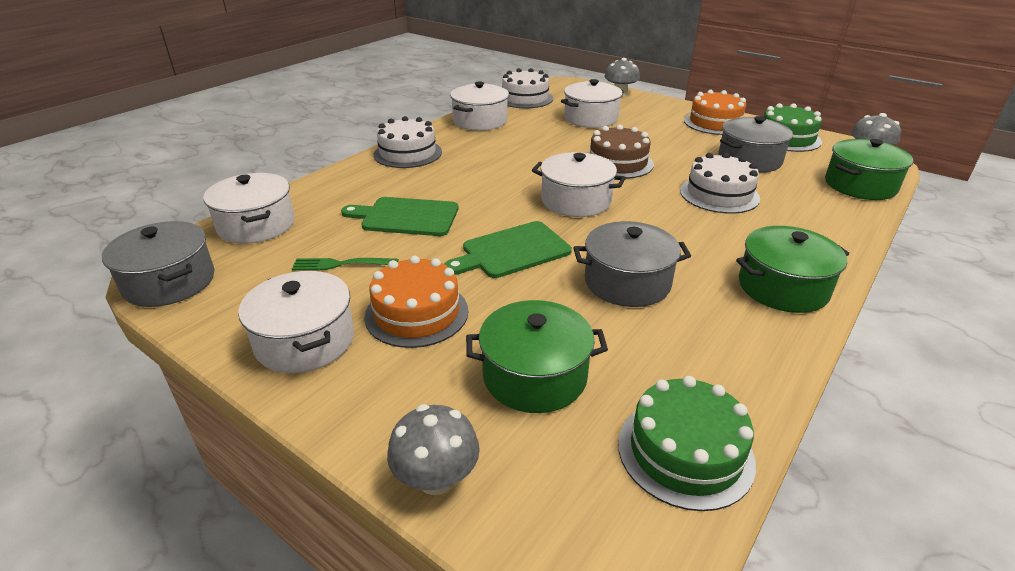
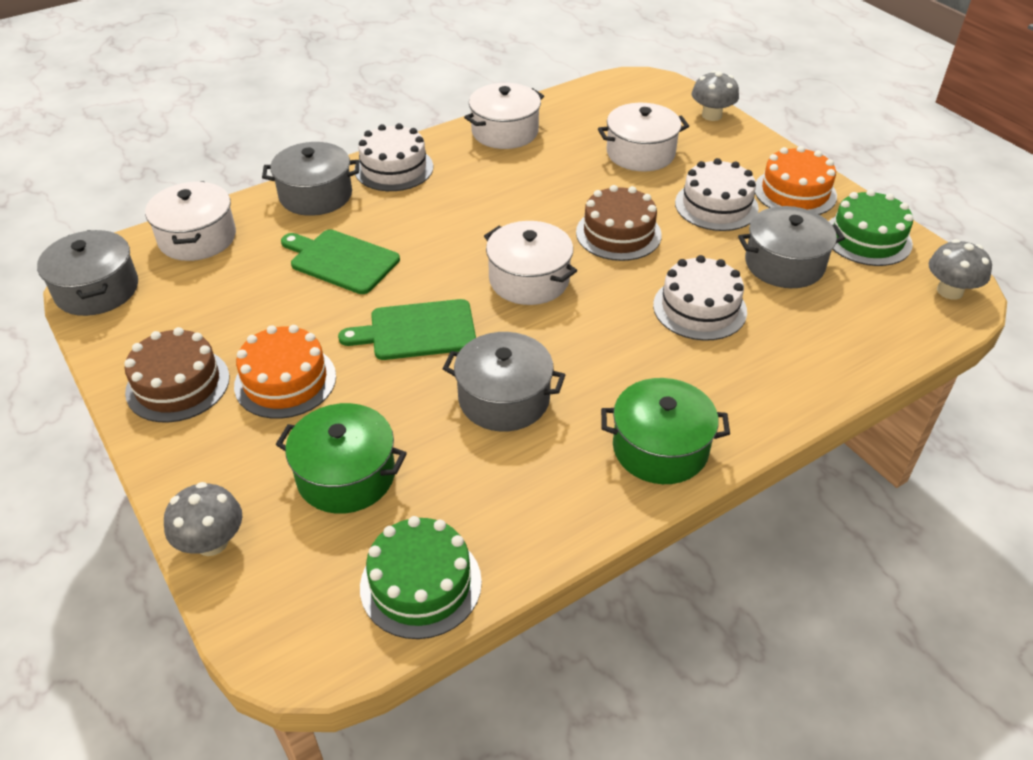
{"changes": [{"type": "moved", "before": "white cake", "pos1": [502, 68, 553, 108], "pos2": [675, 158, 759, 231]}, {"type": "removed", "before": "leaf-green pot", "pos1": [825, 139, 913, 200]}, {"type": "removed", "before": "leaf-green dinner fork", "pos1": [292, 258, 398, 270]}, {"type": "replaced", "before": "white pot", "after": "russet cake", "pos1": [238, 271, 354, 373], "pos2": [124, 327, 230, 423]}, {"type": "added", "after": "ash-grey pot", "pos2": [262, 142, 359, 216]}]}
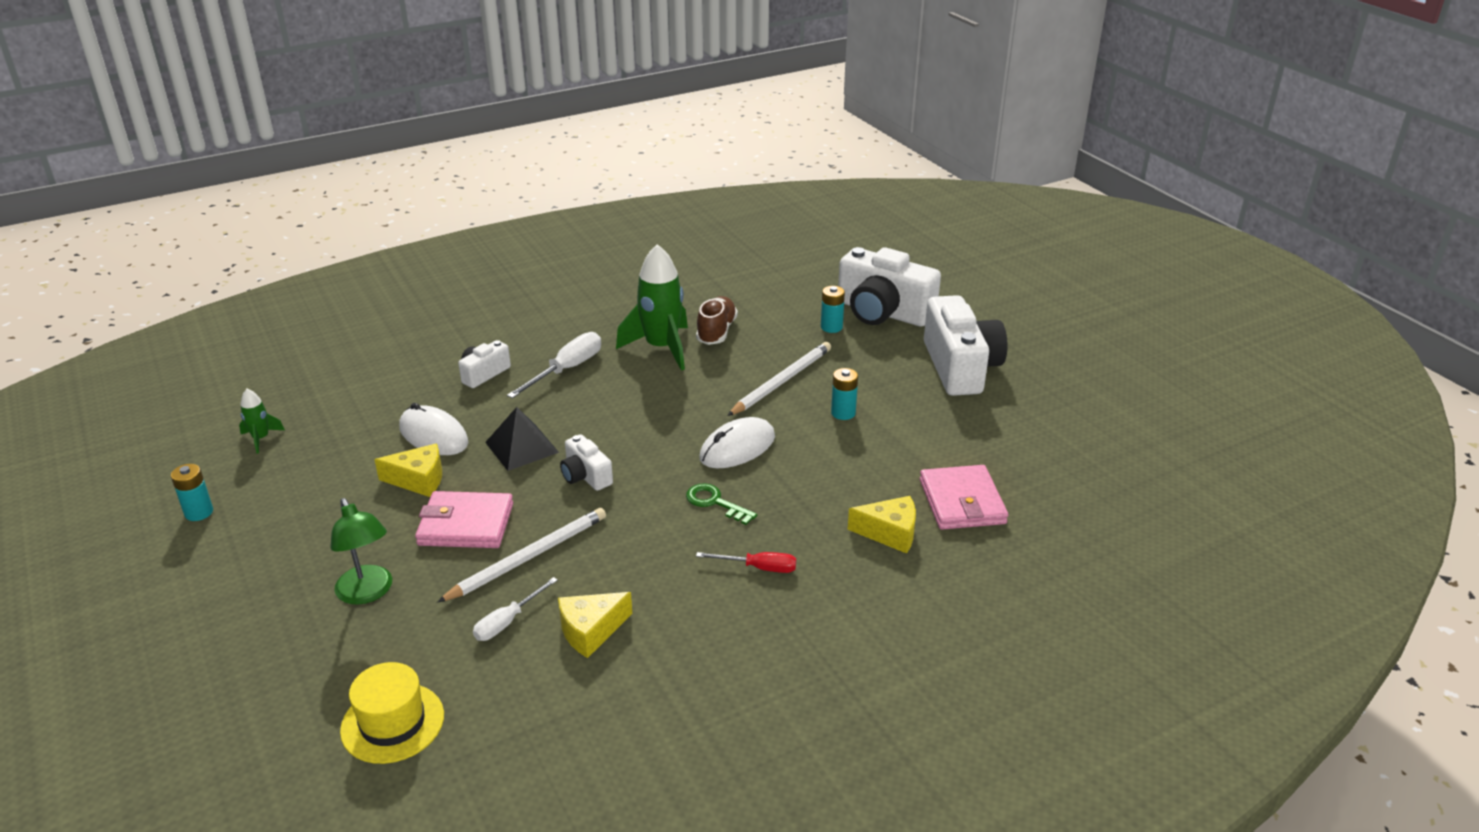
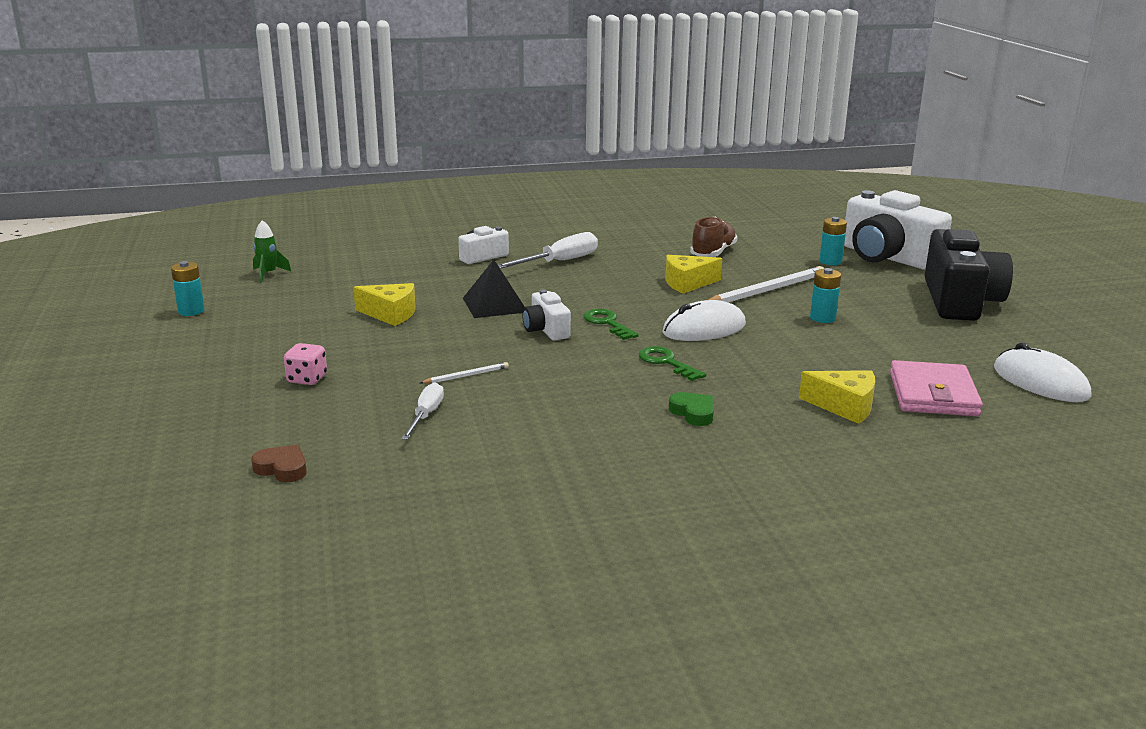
{"changes": [{"type": "removed", "before": "leaf-green toy rocket", "pos1": [616, 244, 688, 371]}, {"type": "recoloured", "before": "white camera", "after": "black camera", "pos1": [924, 295, 1007, 396], "pos2": [925, 229, 1013, 321]}, {"type": "moved", "before": "white mouse", "pos1": [399, 403, 468, 455], "pos2": [994, 342, 1091, 402]}, {"type": "removed", "before": "pink card wallet", "pos1": [415, 491, 513, 548]}, {"type": "replaced", "before": "leaf-green desk lamp", "after": "pink game die", "pos1": [330, 498, 392, 605], "pos2": [284, 343, 327, 385]}, {"type": "resized", "before": "white lead pencil", "pos1": [437, 508, 606, 603], "pos2": [420, 362, 509, 384], "scale": 0.48}, {"type": "replaced", "before": "red screwdriver", "after": "leaf-green heart", "pos1": [696, 552, 796, 573], "pos2": [669, 392, 714, 426]}, {"type": "turned", "before": "white screwdriver", "pos1": [473, 577, 558, 641], "pos2": [401, 383, 444, 440], "turn": 135}, {"type": "moved", "before": "yellow cheese", "pos1": [558, 592, 632, 658], "pos2": [666, 255, 722, 293]}, {"type": "replaced", "before": "yellow hat", "after": "russet heart", "pos1": [340, 662, 444, 764], "pos2": [251, 445, 307, 482]}, {"type": "added", "after": "leaf-green door key", "pos2": [583, 309, 639, 340]}]}
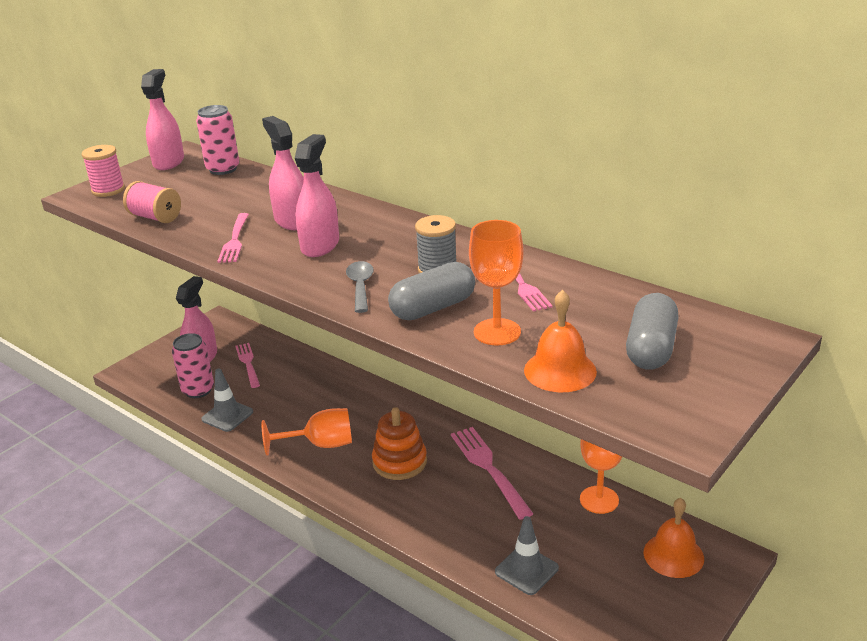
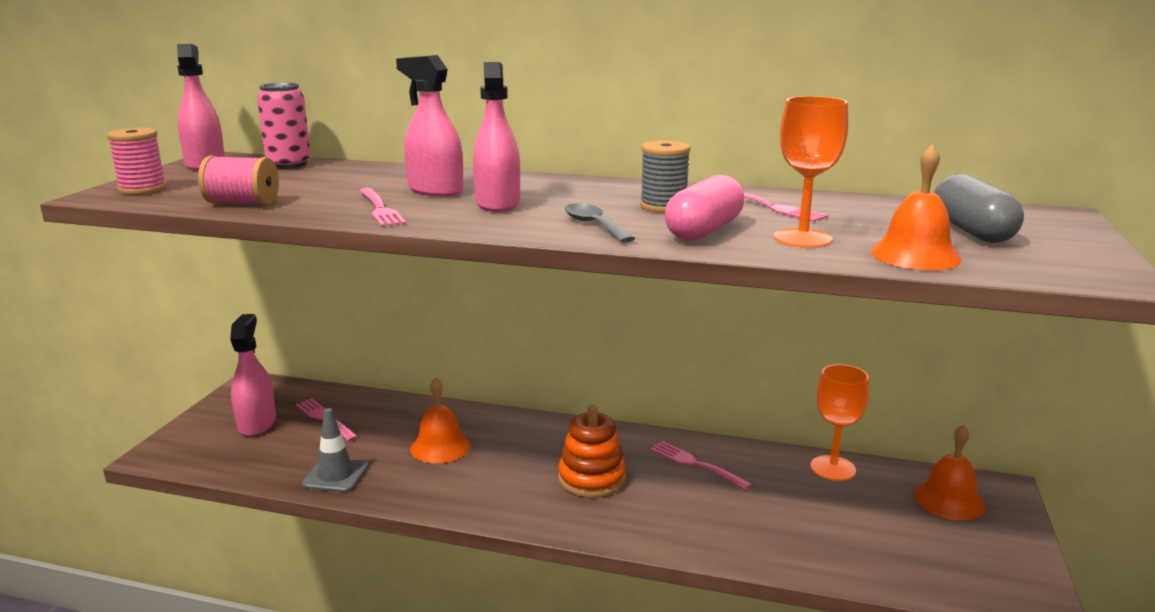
{"changes": [{"type": "recoloured", "before": "ash-grey pill shape", "after": "pink pill shape", "pos1": [388, 262, 475, 320], "pos2": [665, 175, 744, 241]}, {"type": "removed", "before": "pink can", "pos1": [172, 333, 214, 398]}, {"type": "removed", "before": "orange chalice", "pos1": [262, 408, 352, 456]}, {"type": "resized", "before": "pink dinner fork", "pos1": [451, 427, 533, 520], "pos2": [650, 441, 752, 490], "scale": 0.66}, {"type": "removed", "before": "ash-grey safety cone", "pos1": [495, 516, 559, 595]}, {"type": "added", "after": "orange hand bell", "pos2": [410, 377, 471, 463]}]}
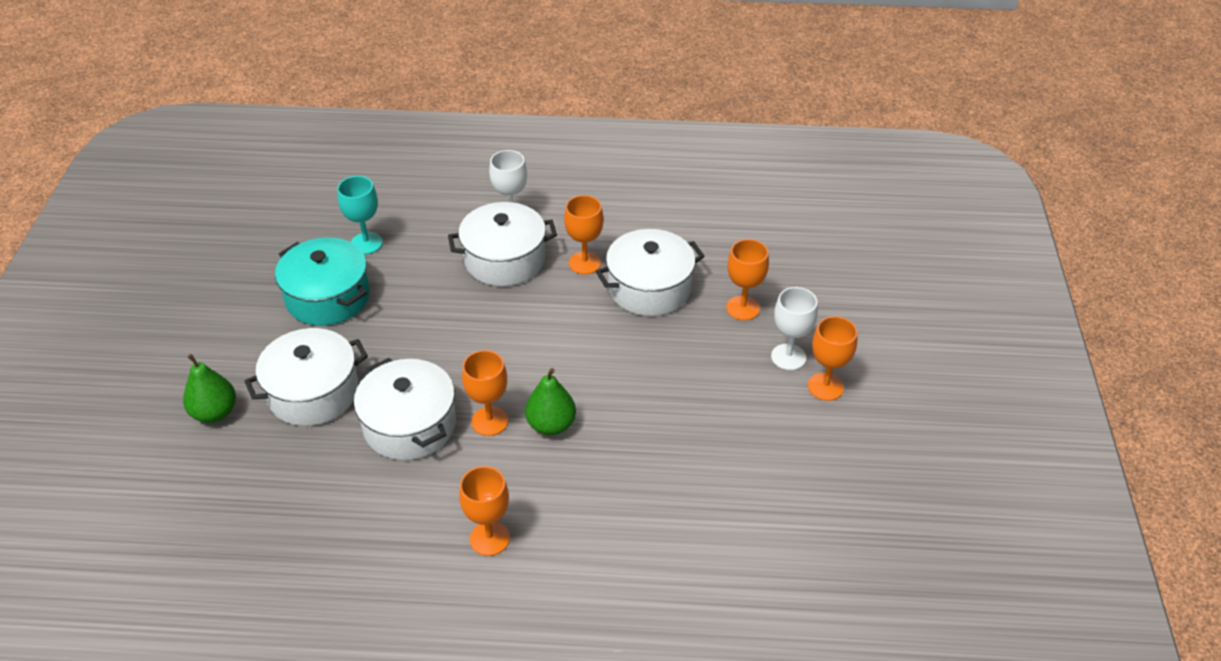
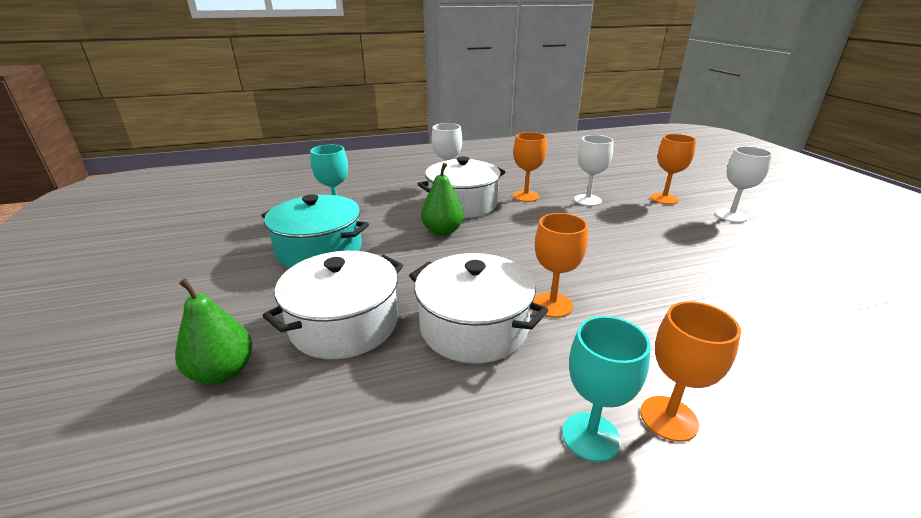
{"changes": [{"type": "replaced", "before": "white pot", "after": "white chalice", "pos1": [596, 229, 705, 316], "pos2": [574, 135, 613, 206]}, {"type": "removed", "before": "orange chalice", "pos1": [808, 316, 857, 401]}, {"type": "moved", "before": "leaf-green toy pear", "pos1": [525, 368, 576, 435], "pos2": [421, 163, 464, 236]}, {"type": "added", "after": "teal chalice", "pos2": [562, 316, 651, 462]}]}
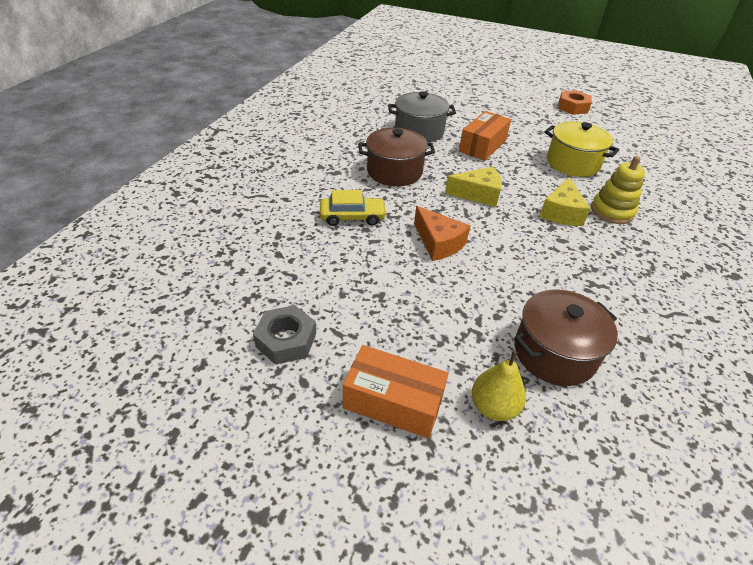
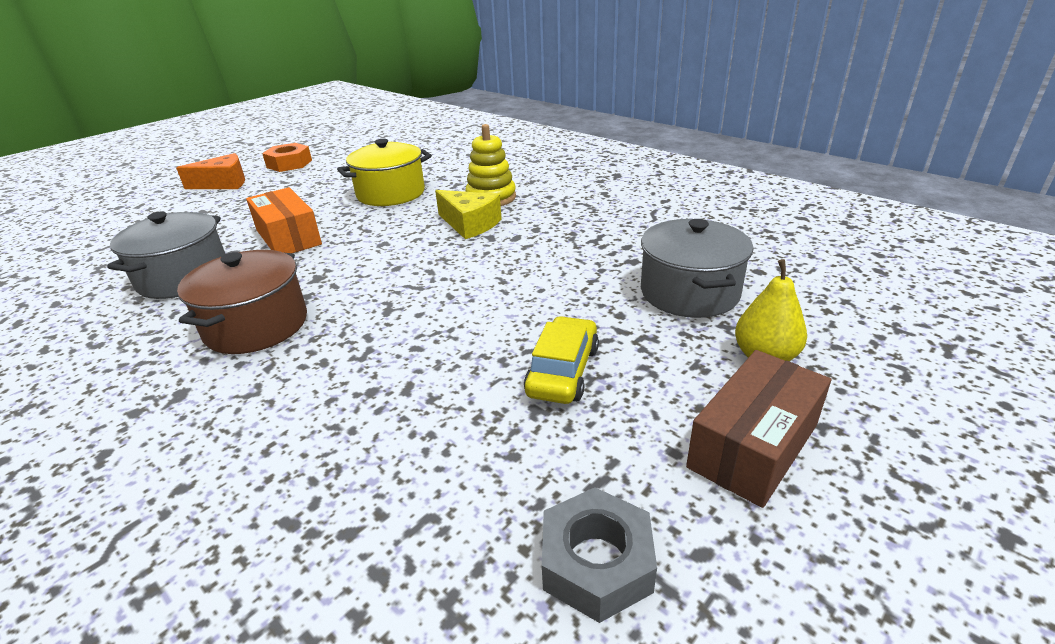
{"changes": [{"type": "removed", "before": "yellow cheese", "pos1": [445, 166, 502, 207]}, {"type": "moved", "before": "yellow car", "pos1": [320, 190, 387, 226], "pos2": [524, 316, 599, 404]}, {"type": "moved", "before": "orange cheese", "pos1": [414, 206, 471, 261], "pos2": [176, 153, 245, 189]}, {"type": "recoloured", "before": "russet pot", "after": "ash-grey pot", "pos1": [514, 289, 618, 386], "pos2": [641, 219, 753, 318]}, {"type": "recoloured", "before": "orange parcel", "after": "russet parcel", "pos1": [343, 345, 448, 439], "pos2": [686, 350, 831, 508]}]}
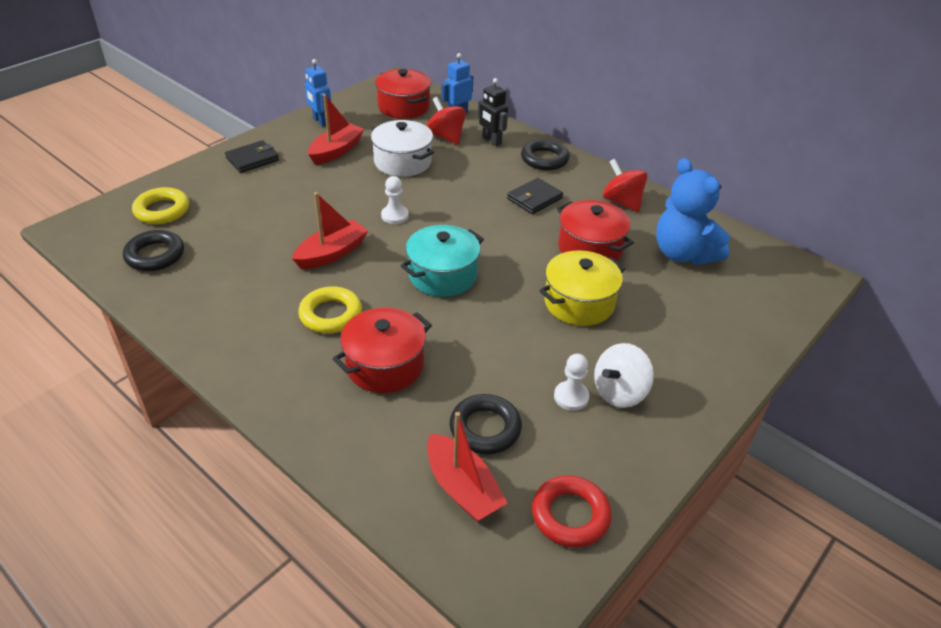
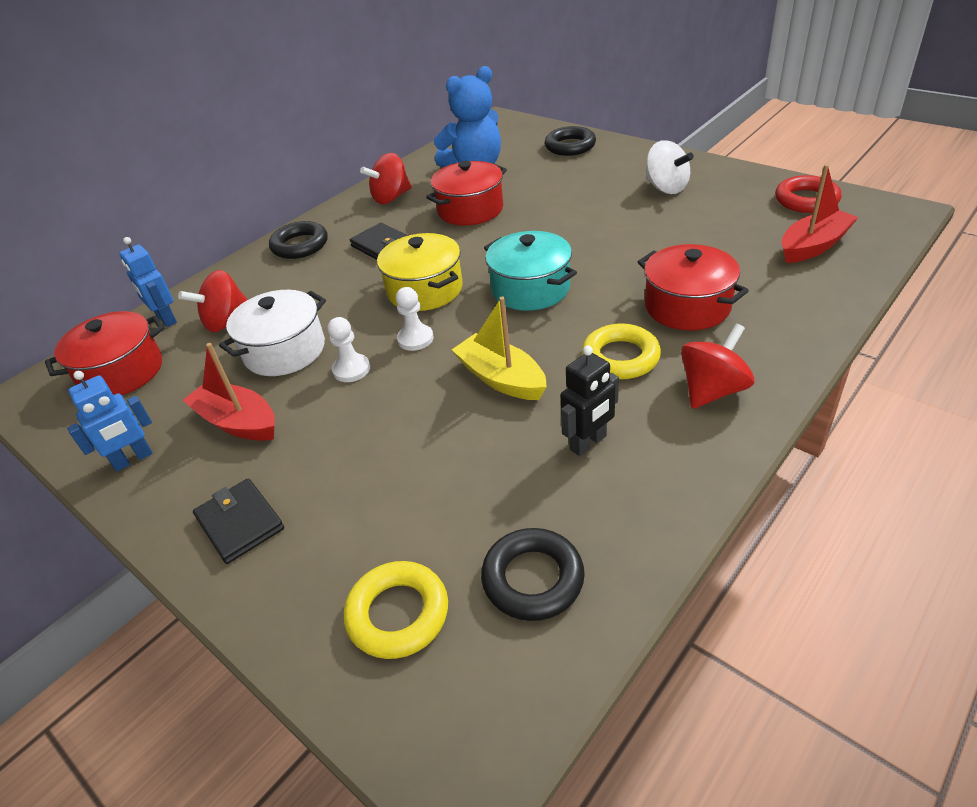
{"changes": [{"type": "moved", "before": "black toy robot", "pos1": [478, 78, 508, 146], "pos2": [560, 345, 619, 456]}, {"type": "recoloured", "before": "red boat", "after": "yellow boat", "pos1": [292, 192, 368, 269], "pos2": [452, 296, 547, 400]}, {"type": "moved", "before": "yellow pot", "pos1": [539, 250, 625, 326], "pos2": [377, 233, 463, 311]}, {"type": "moved", "before": "white pawn", "pos1": [554, 354, 589, 411], "pos2": [328, 317, 370, 382]}, {"type": "moved", "before": "black torus", "pos1": [450, 394, 522, 455], "pos2": [545, 126, 596, 156]}, {"type": "added", "after": "red toy top", "pos2": [681, 324, 755, 409]}]}
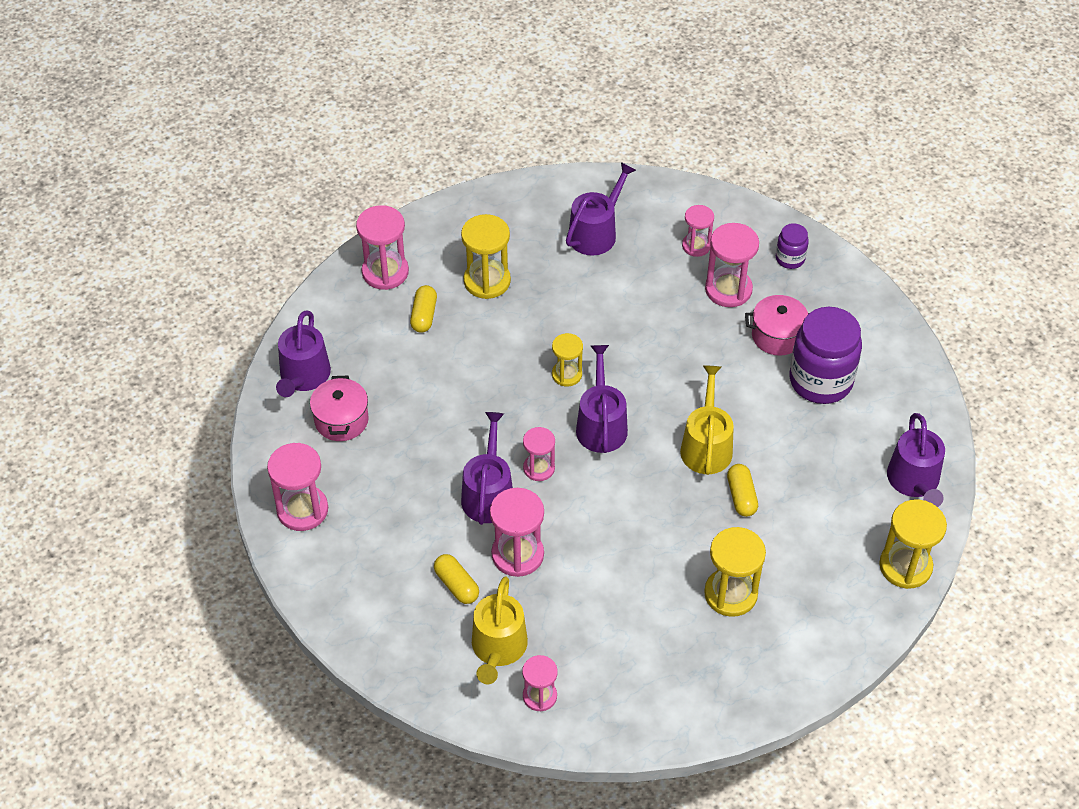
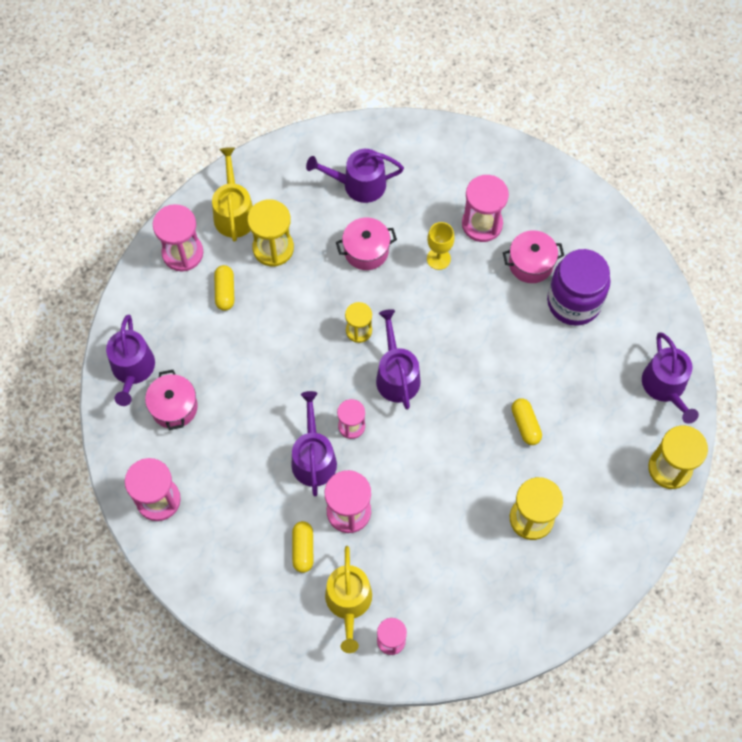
{"changes": [{"type": "turned", "before": "violet sprinkling can", "pos1": [566, 162, 636, 256], "pos2": [306, 149, 404, 203], "turn": -120}, {"type": "removed", "before": "pink hourglass", "pos1": [682, 205, 714, 257]}, {"type": "removed", "before": "violet jar", "pos1": [776, 223, 809, 269]}, {"type": "moved", "before": "yellow sprinkling can", "pos1": [680, 365, 734, 475], "pos2": [212, 147, 253, 242]}, {"type": "turned", "before": "yellow pill shape", "pos1": [434, 554, 479, 604], "pos2": [292, 521, 313, 573], "turn": 45}, {"type": "added", "after": "pink pot", "pos2": [336, 218, 397, 270]}, {"type": "added", "after": "yellow chalice", "pos2": [427, 222, 455, 270]}]}
